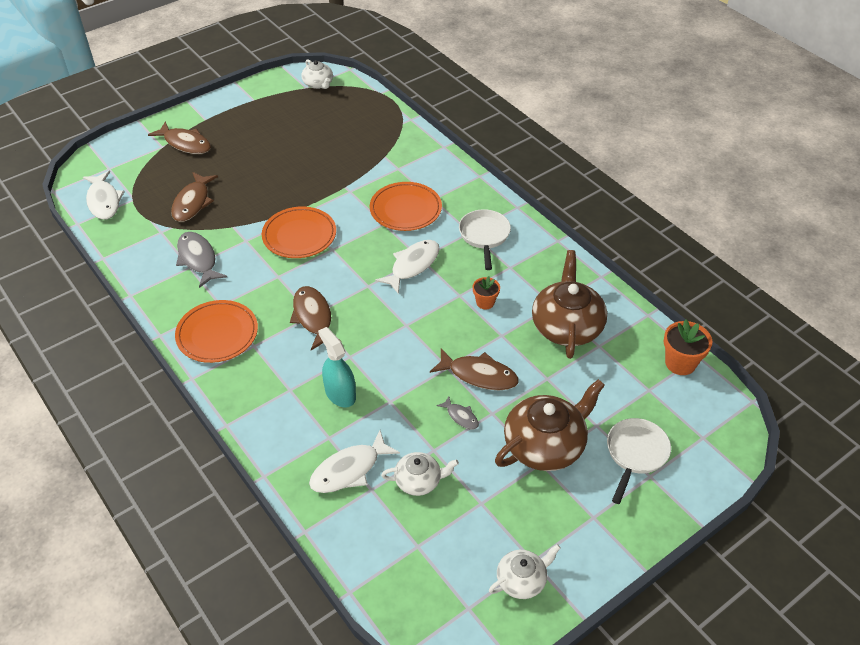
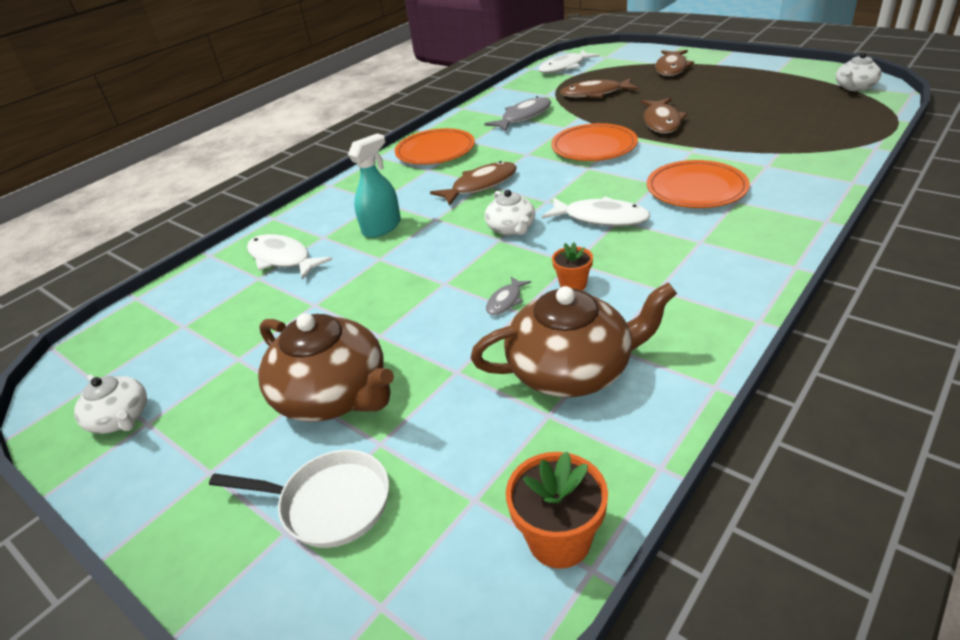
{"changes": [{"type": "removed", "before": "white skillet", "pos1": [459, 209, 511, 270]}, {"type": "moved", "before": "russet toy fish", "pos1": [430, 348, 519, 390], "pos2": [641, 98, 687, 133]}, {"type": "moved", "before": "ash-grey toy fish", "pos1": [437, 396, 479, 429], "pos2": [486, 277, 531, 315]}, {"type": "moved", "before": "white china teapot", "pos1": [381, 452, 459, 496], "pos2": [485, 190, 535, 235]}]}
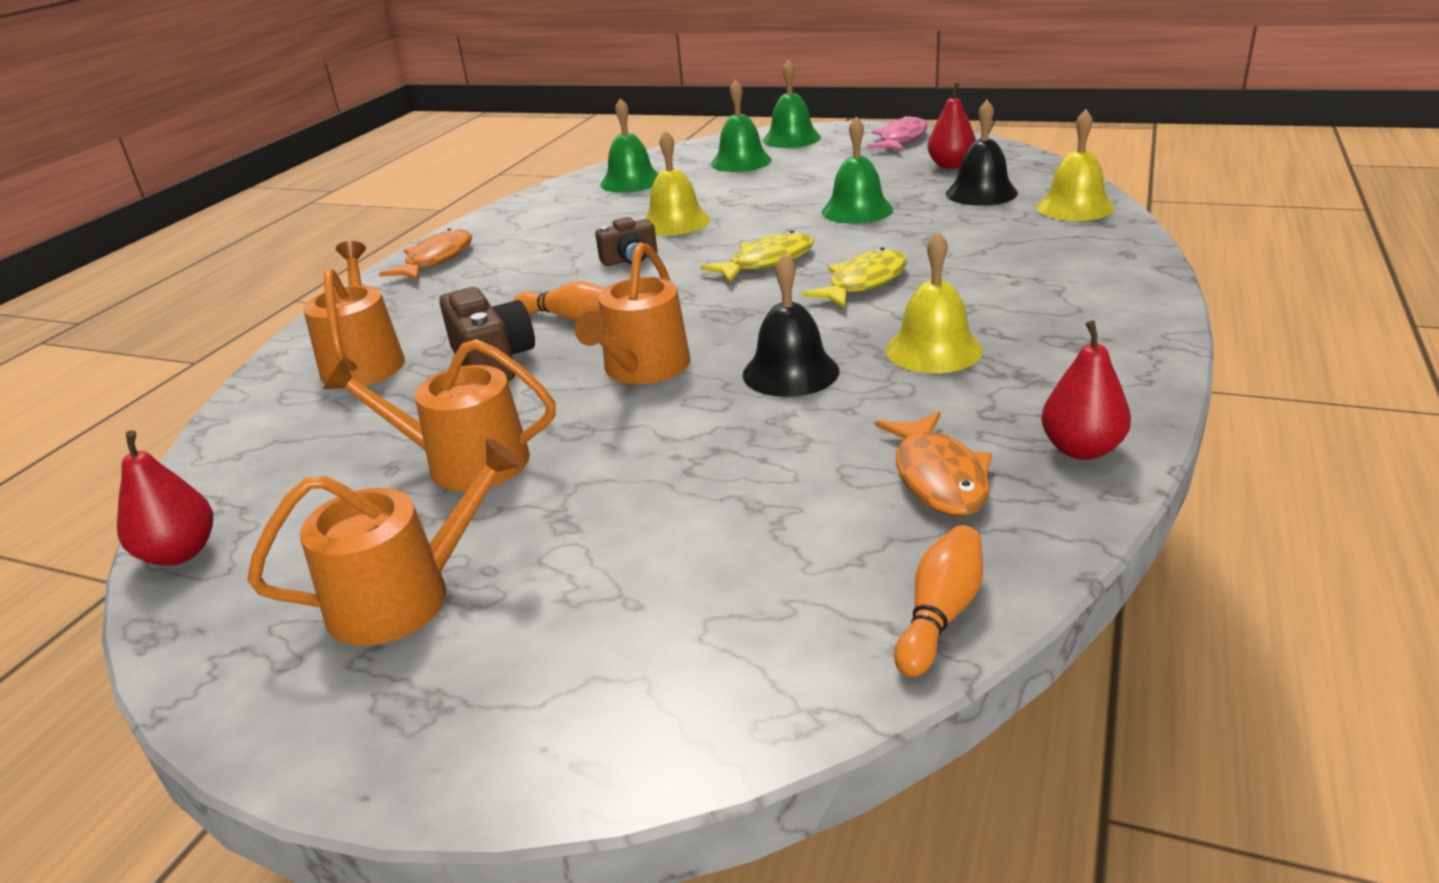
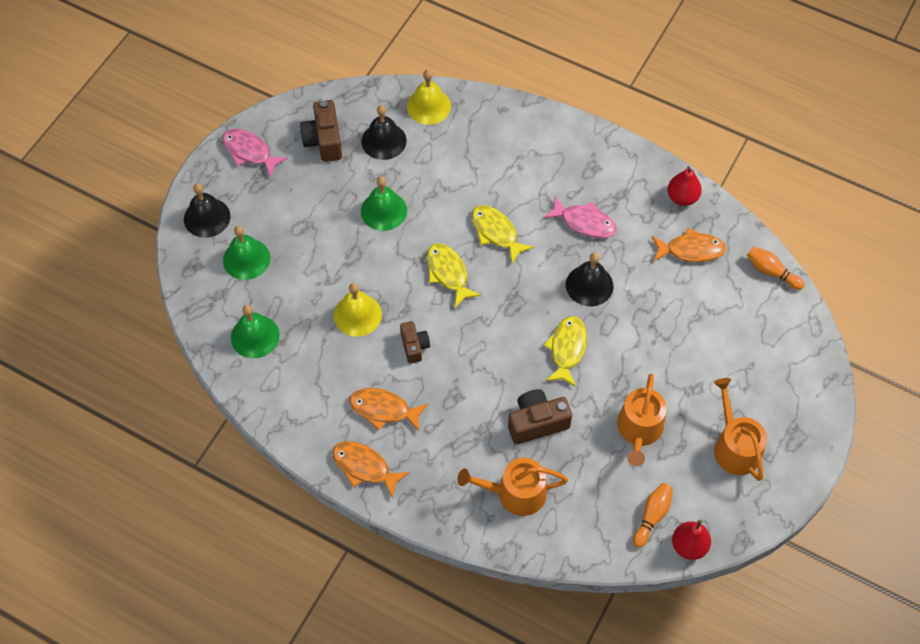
{"changes": [{"type": "recoloured", "before": "leaf-green hand bell", "after": "black hand bell", "pos1": [763, 60, 821, 148], "pos2": [184, 183, 230, 238]}, {"type": "replaced", "before": "red toy pear", "after": "russet camera", "pos1": [928, 83, 976, 169], "pos2": [300, 100, 342, 162]}, {"type": "replaced", "before": "yellow hand bell", "after": "pink toy fish", "pos1": [886, 232, 983, 373], "pos2": [543, 196, 617, 238]}, {"type": "replaced", "before": "orange sprinkling can", "after": "yellow toy fish", "pos1": [575, 242, 690, 384], "pos2": [544, 316, 587, 387]}, {"type": "moved", "before": "orange tenpin", "pos1": [513, 281, 605, 320], "pos2": [633, 483, 673, 548]}, {"type": "added", "after": "orange toy fish", "pos2": [349, 388, 428, 431]}]}
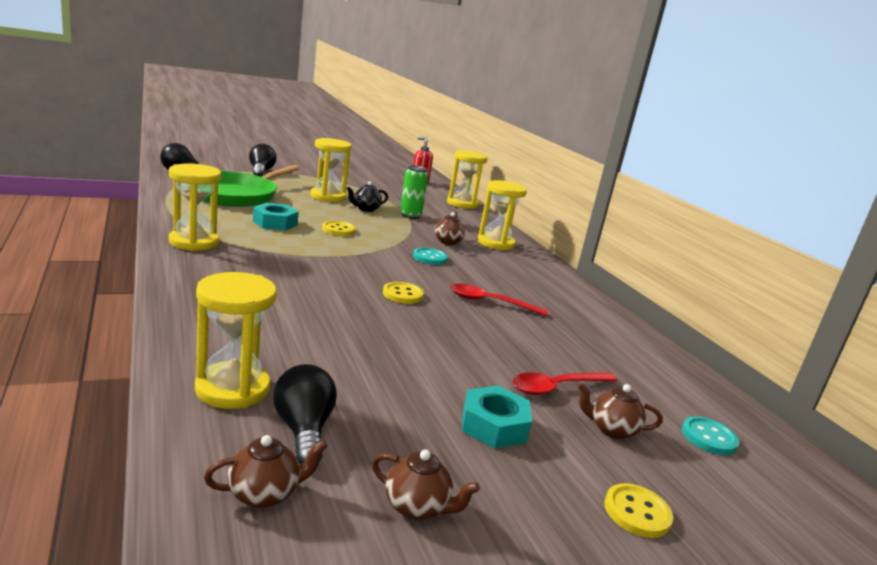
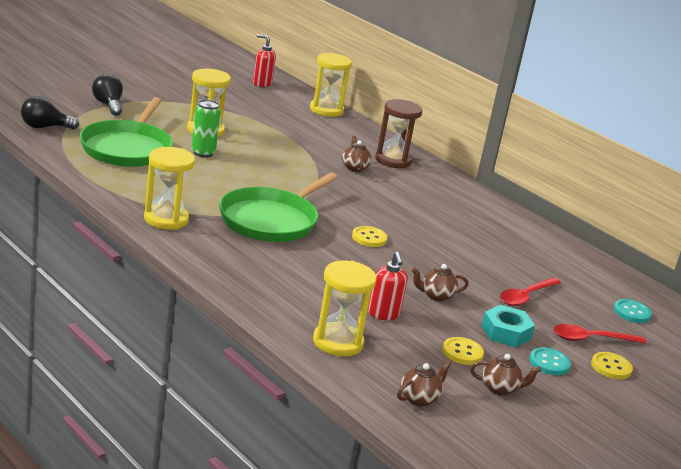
{"changes": [{"type": "moved", "before": "leaf-green can", "pos1": [400, 165, 428, 219], "pos2": [191, 99, 221, 158]}, {"type": "recoloured", "before": "yellow hourglass", "after": "russet hourglass", "pos1": [477, 180, 527, 251], "pos2": [375, 99, 422, 168]}, {"type": "removed", "before": "black china teapot", "pos1": [346, 181, 388, 212]}, {"type": "removed", "before": "teal hexagon nut", "pos1": [253, 203, 299, 231]}, {"type": "moved", "before": "yellow sewing button", "pos1": [322, 221, 356, 236], "pos2": [442, 337, 484, 365]}, {"type": "moved", "before": "teal sewing button", "pos1": [413, 248, 448, 265], "pos2": [529, 347, 571, 375]}, {"type": "moved", "before": "red spoon", "pos1": [450, 284, 548, 316], "pos2": [553, 324, 646, 344]}, {"type": "removed", "before": "black bulb", "pos1": [273, 364, 337, 464]}, {"type": "moved", "before": "russet china teapot", "pos1": [578, 382, 663, 439], "pos2": [412, 264, 469, 302]}, {"type": "added", "after": "leaf-green skillet", "pos2": [219, 173, 338, 242]}, {"type": "added", "after": "red pump bottle", "pos2": [368, 252, 408, 320]}]}
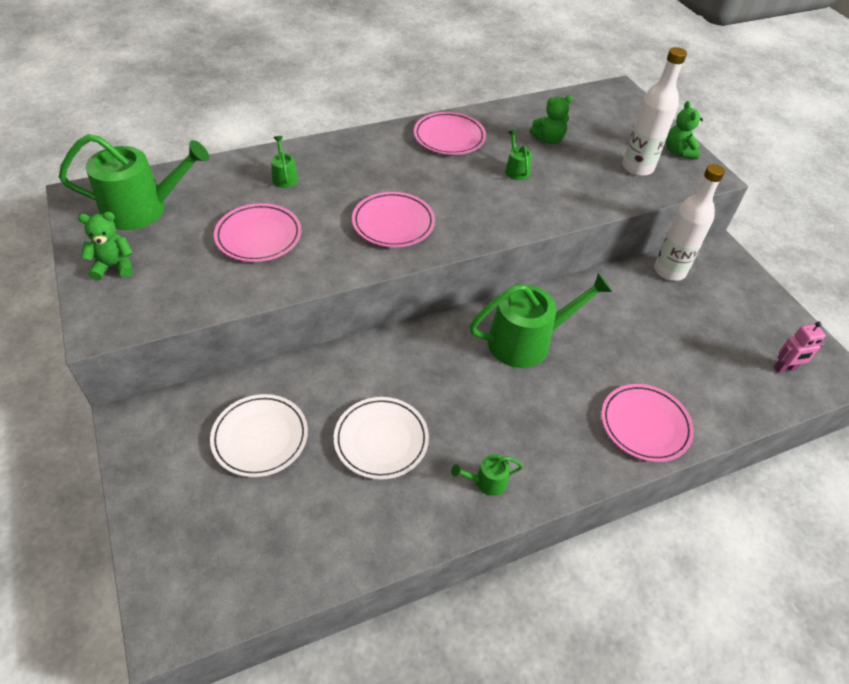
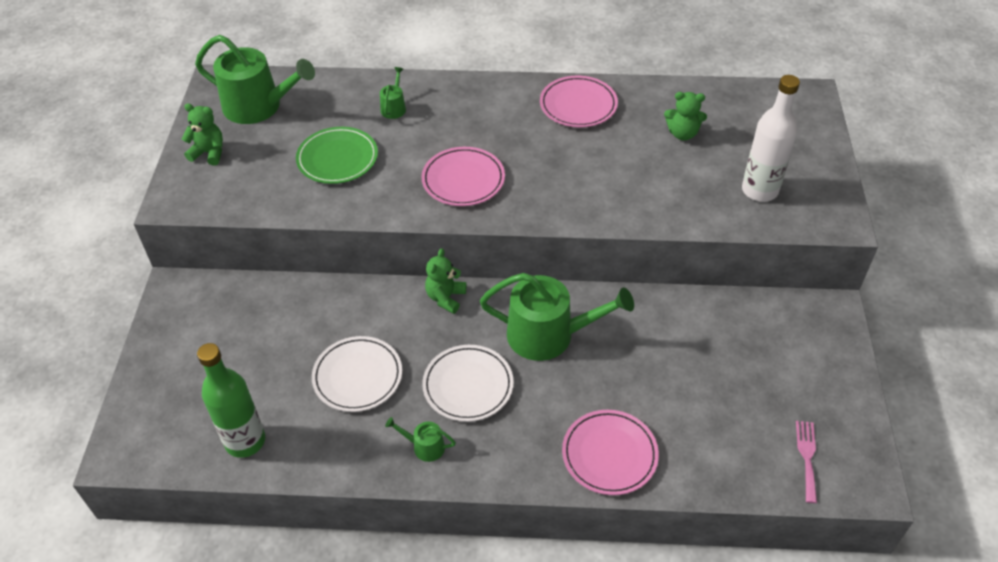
{"changes": [{"type": "moved", "before": "leaf-green teddy", "pos1": [666, 101, 703, 159], "pos2": [425, 248, 466, 314]}, {"type": "removed", "before": "leaf-green sprinkling can", "pos1": [505, 130, 532, 180]}, {"type": "removed", "before": "white drink bottle", "pos1": [654, 164, 725, 281]}, {"type": "recoloured", "before": "pink flat dish", "after": "leaf-green flat dish", "pos1": [214, 203, 301, 262], "pos2": [296, 127, 378, 184]}, {"type": "replaced", "before": "pink toy robot", "after": "pink dinner fork", "pos1": [774, 321, 826, 373], "pos2": [796, 421, 817, 503]}, {"type": "moved", "before": "white flat dish", "pos1": [210, 394, 308, 477], "pos2": [422, 345, 514, 422]}, {"type": "added", "after": "leaf-green drink bottle", "pos2": [197, 343, 265, 458]}]}
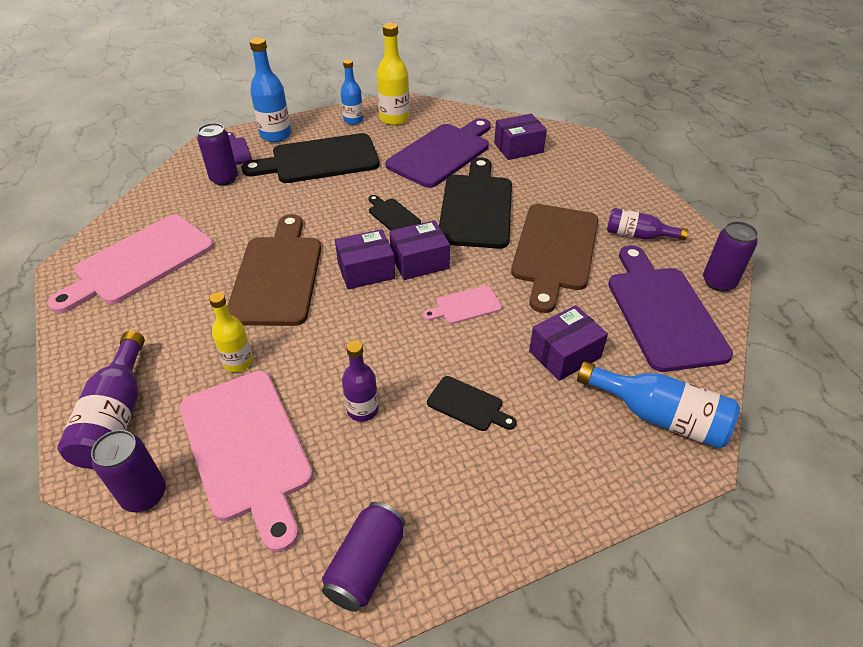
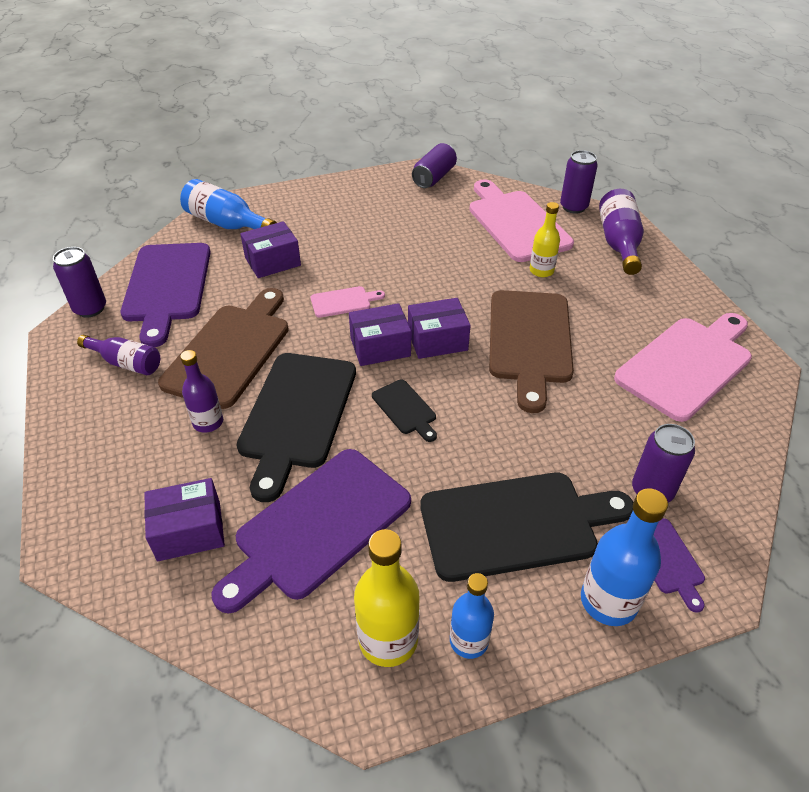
{"changes": [{"type": "moved", "before": "violet drink bottle", "pos1": [342, 340, 379, 422], "pos2": [180, 350, 223, 433]}, {"type": "removed", "before": "black bread board", "pos1": [427, 376, 517, 431]}]}
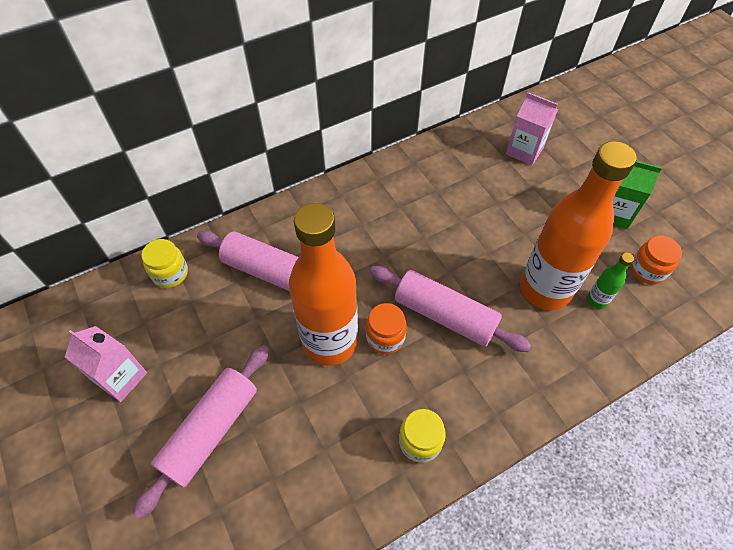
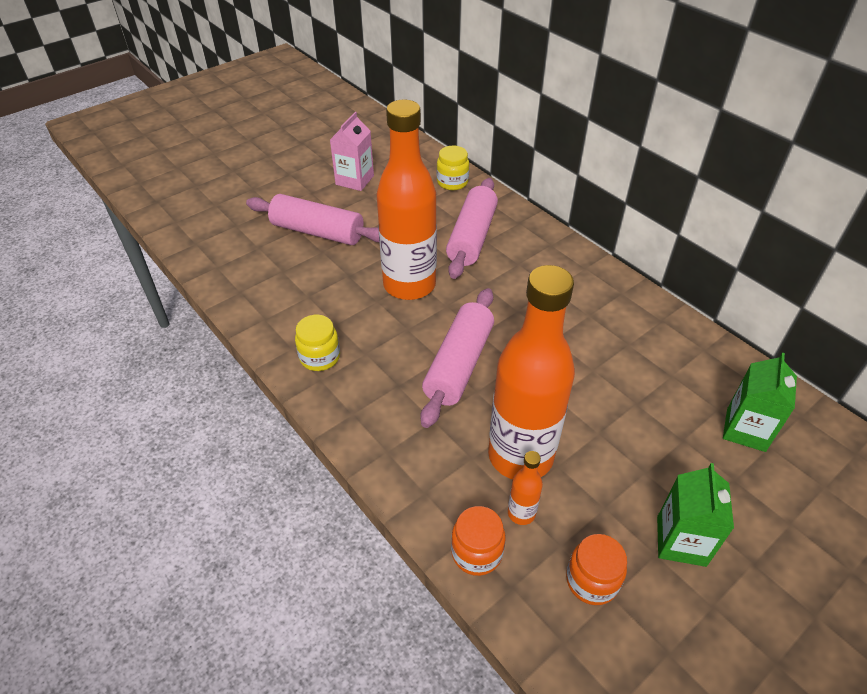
{"changes": [{"type": "recoloured", "before": "pink juice carton", "after": "leaf-green juice carton", "pos1": [506, 92, 558, 165], "pos2": [723, 352, 797, 452]}, {"type": "recoloured", "before": "leaf-green drink bottle", "after": "orange drink bottle", "pos1": [587, 253, 634, 309], "pos2": [508, 451, 543, 525]}, {"type": "moved", "before": "orange jar", "pos1": [366, 303, 407, 354], "pos2": [451, 506, 506, 576]}]}
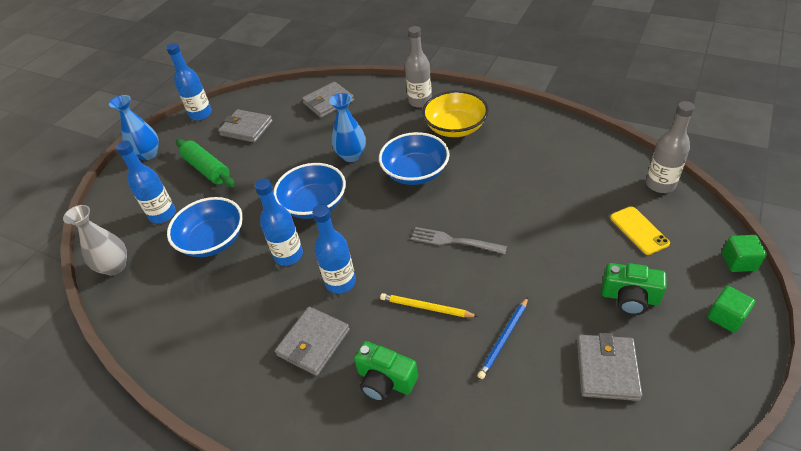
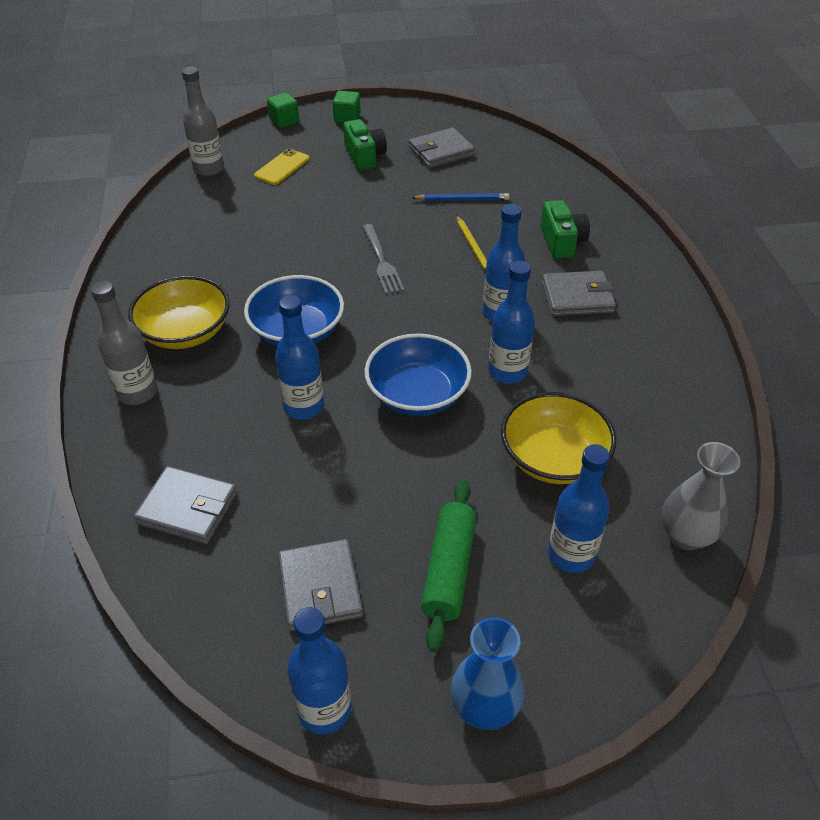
{"changes": [{"type": "replaced", "before": "blue flower vase", "after": "blue drink bottle", "pos1": [329, 93, 366, 162], "pos2": [275, 295, 324, 420]}, {"type": "recoloured", "before": "blue serving bowl", "after": "yellow serving bowl", "pos1": [167, 197, 243, 257], "pos2": [501, 392, 616, 484]}]}
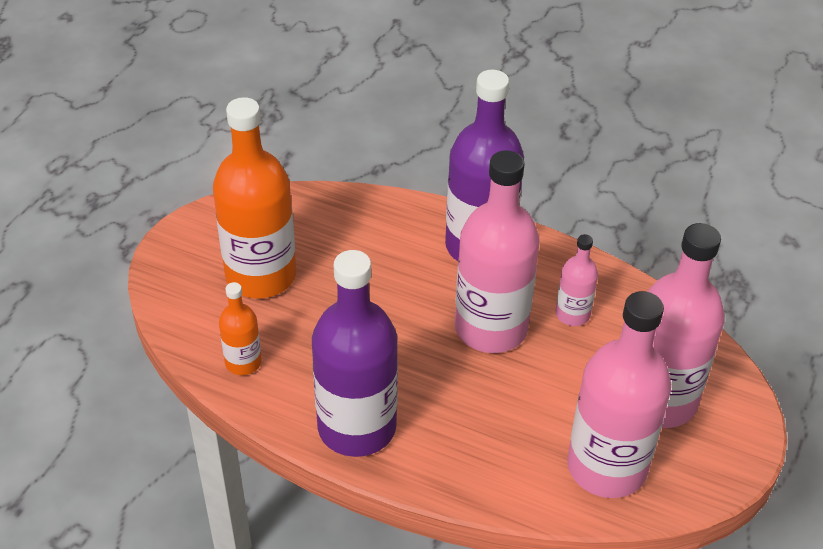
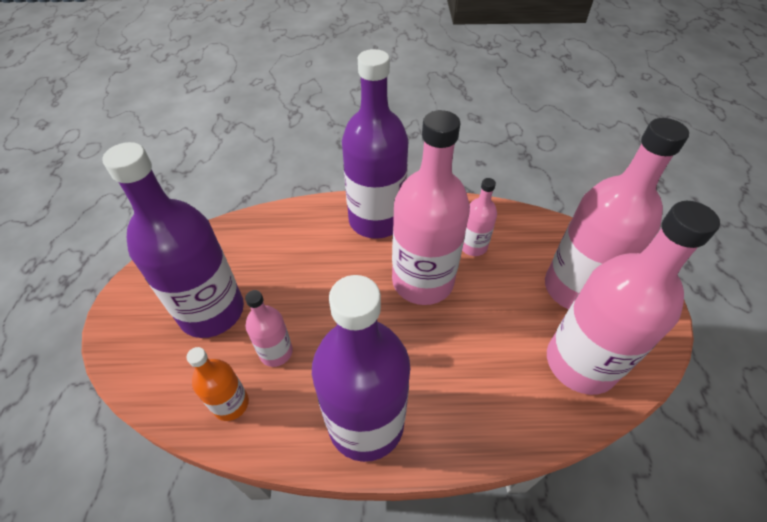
{"changes": [{"type": "recoloured", "before": "orange drink bottle", "after": "violet drink bottle", "pos1": [213, 97, 296, 298], "pos2": [102, 142, 244, 338]}, {"type": "added", "after": "pink drink bottle", "pos2": [245, 290, 293, 367]}]}
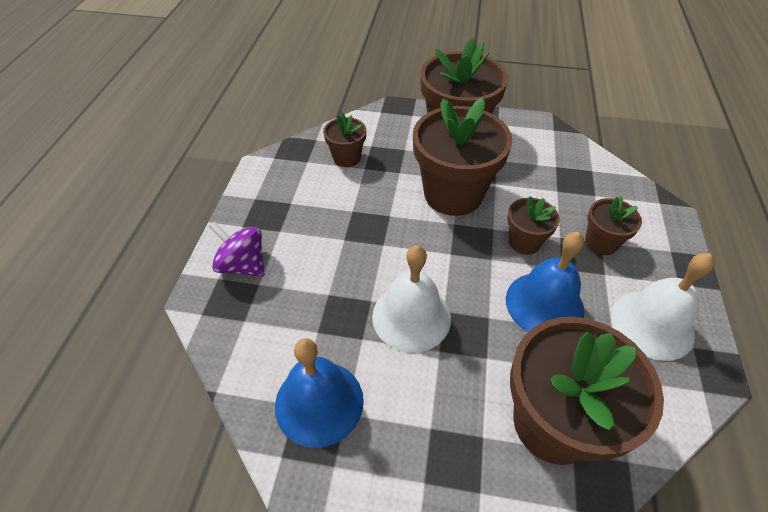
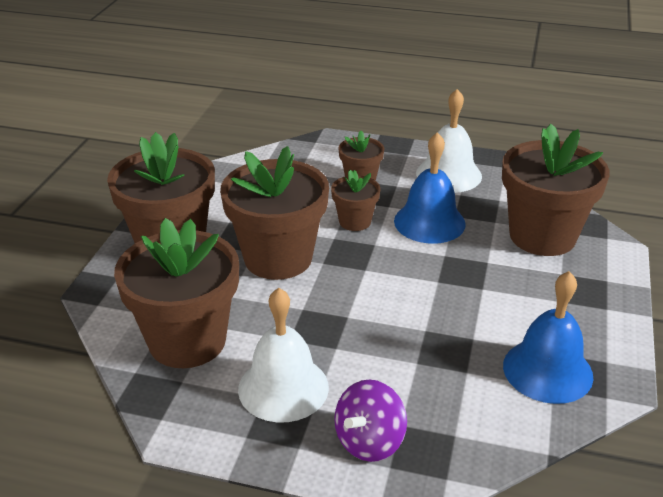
{"changes": [{"type": "resized", "before": "russet flower pot", "pos1": [323, 113, 366, 167], "pos2": [114, 218, 239, 368], "scale": 2.01}, {"type": "moved", "before": "white hand bell", "pos1": [372, 245, 451, 353], "pos2": [238, 288, 329, 422]}]}
